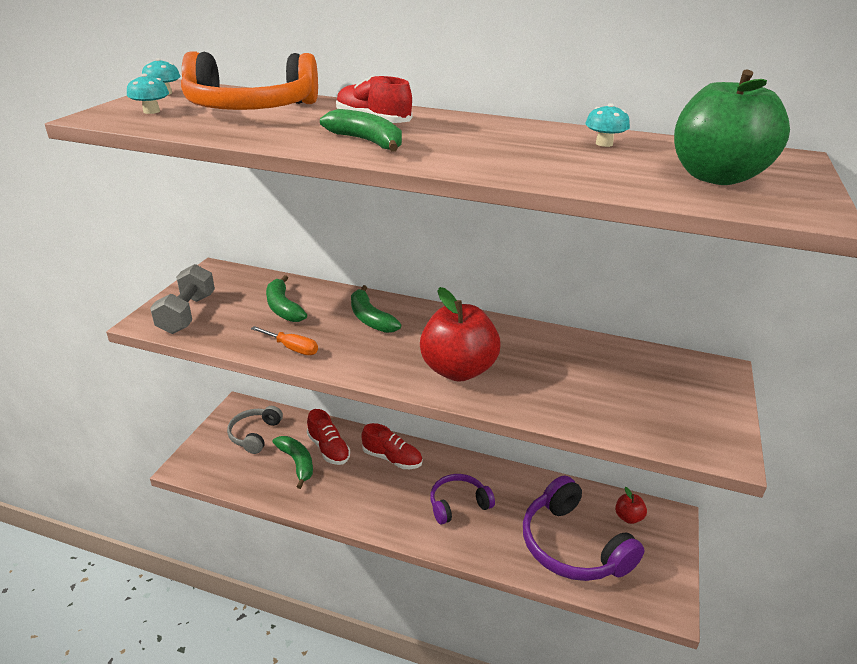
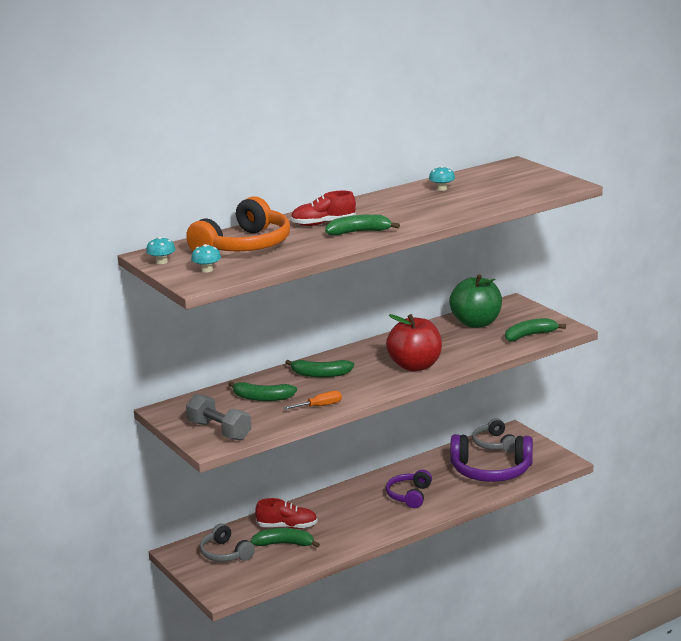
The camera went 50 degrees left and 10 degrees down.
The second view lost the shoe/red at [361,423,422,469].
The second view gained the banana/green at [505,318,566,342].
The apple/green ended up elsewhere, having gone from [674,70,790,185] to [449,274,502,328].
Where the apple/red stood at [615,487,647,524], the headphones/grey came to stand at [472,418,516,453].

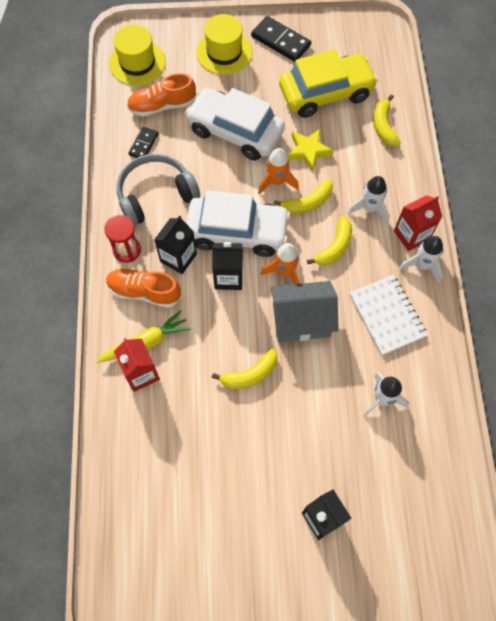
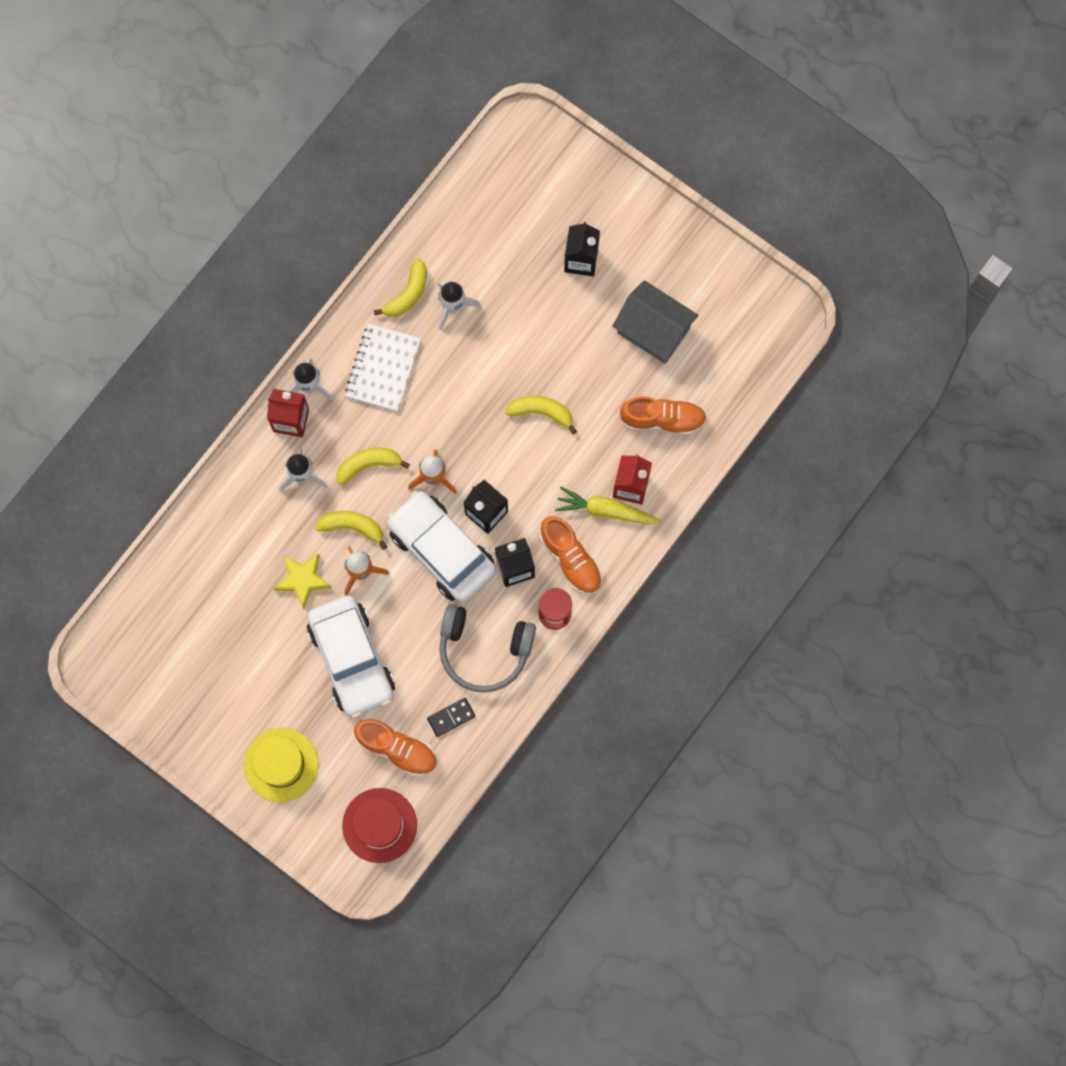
The camera went 140 degrees left and 10 degrees up.
The second view lost the domino/black at [251,16,311,62].
The second view lost the car/yellow at [279,49,378,118].
The second view gained the shoe/orange at [619,396,707,435].
The house/grey ended up elsewhere, having gone from [270,281,339,342] to [613,280,698,364].
The banana/yellow ended up elsewhere, having gone from [373,95,401,147] to [374,258,427,317].
What was the hat/yellow at [109,25,166,86] turned into the hat/red at [342,788,417,863].

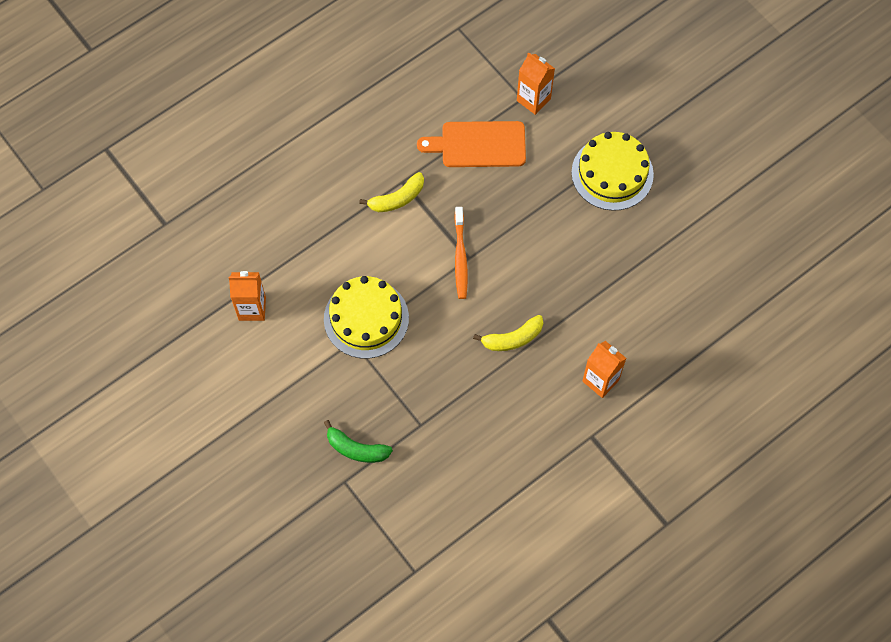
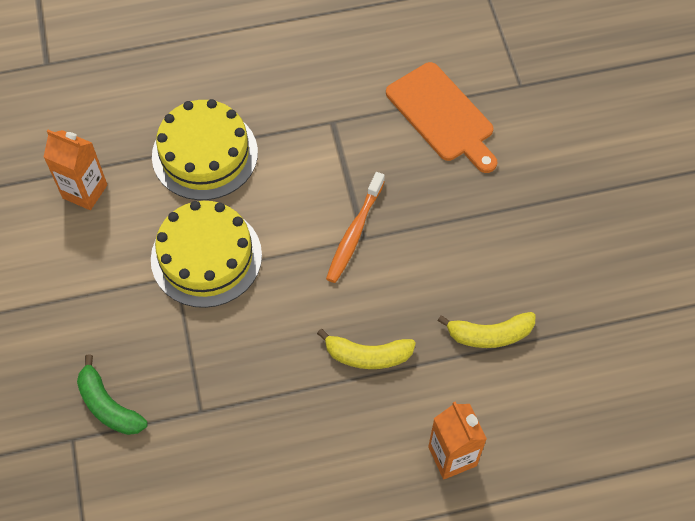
The camera went 25 degrees right and 5 degrees down.
The second view lost the carton/orange at [517,52,555,115].
The banana/yellow ended up elsewhere, having gone from [359,172,424,212] to [438,312,535,348].
The cake/yellow ended up elsewhere, having gone from [571,132,654,211] to [152,99,258,200].
The cutting board/orange at [417,121,526,167] ended up facing another way, 150 degrees counterclockwise from before.

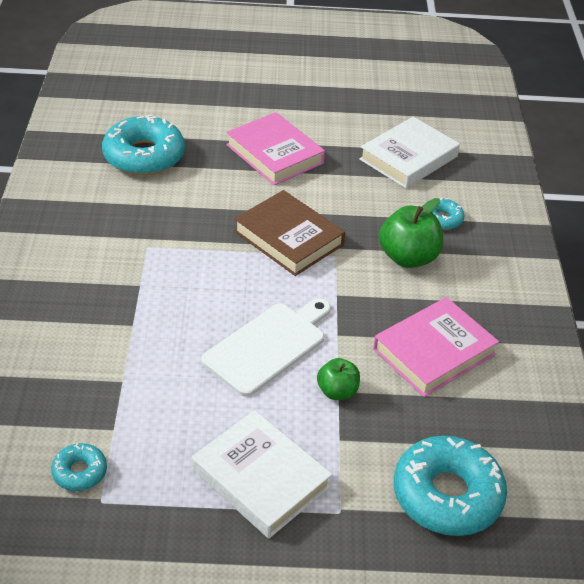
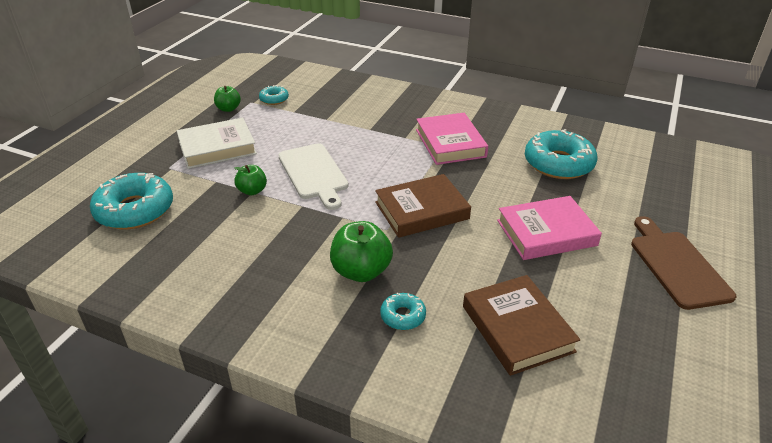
The camera went 115 degrees right and 5 degrees down.
The second view gained the apple/green at [214,86,241,112].
The second view gained the cutting board/brown at [631,216,736,310].
The book/pink ended up elsewhere, having gone from [373,297,499,397] to [416,113,488,165].
What was the book/white at [359,117,460,188] turned into the book/brown at [463,275,580,376].

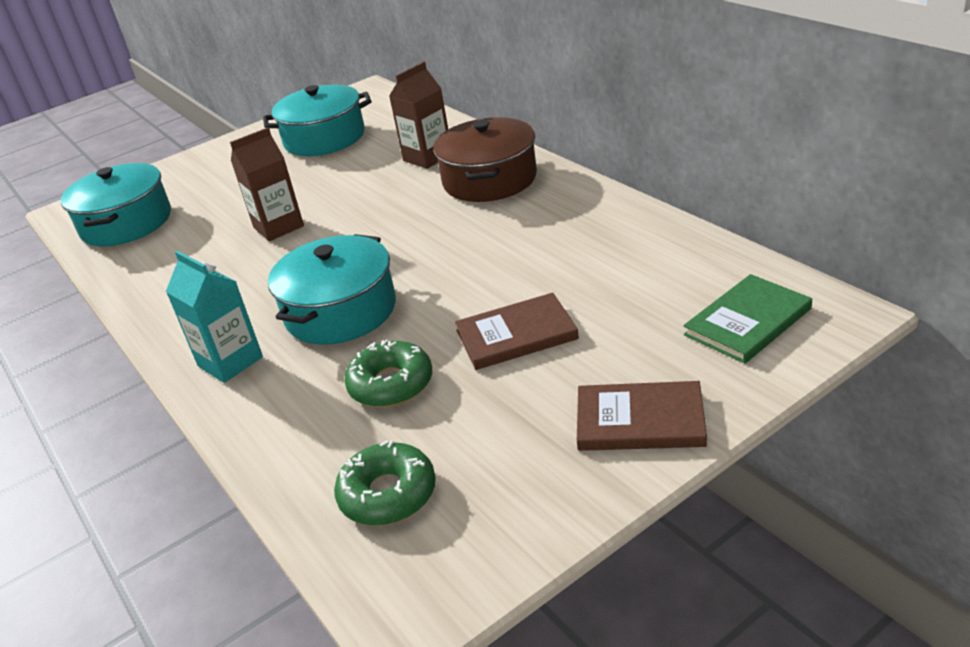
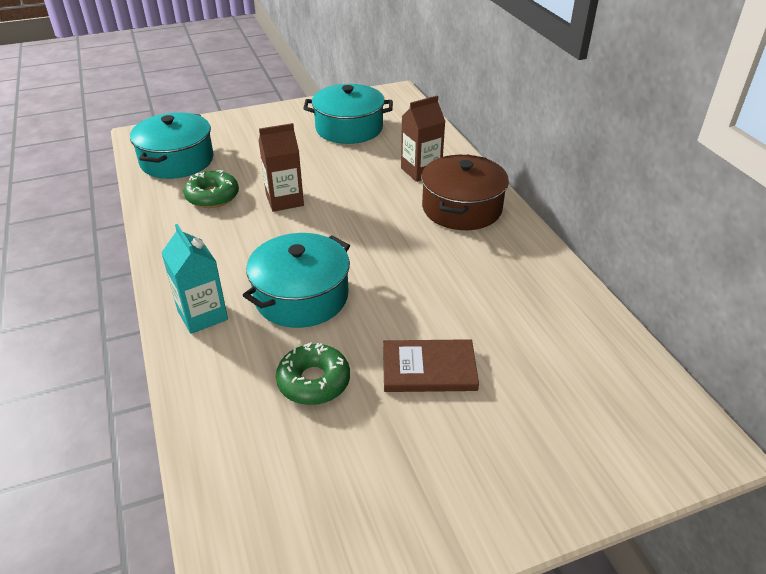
The camera went 10 degrees right and 5 degrees up.
The second view lost the book/brown at [577,381,707,451].
The second view lost the book/green at [683,274,812,364].
The donut/green ended up elsewhere, having gone from [334,440,436,526] to [183,170,239,208].

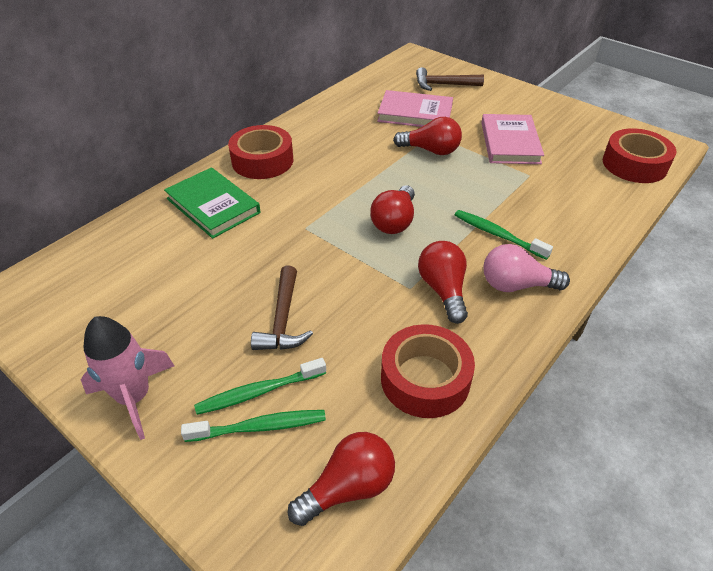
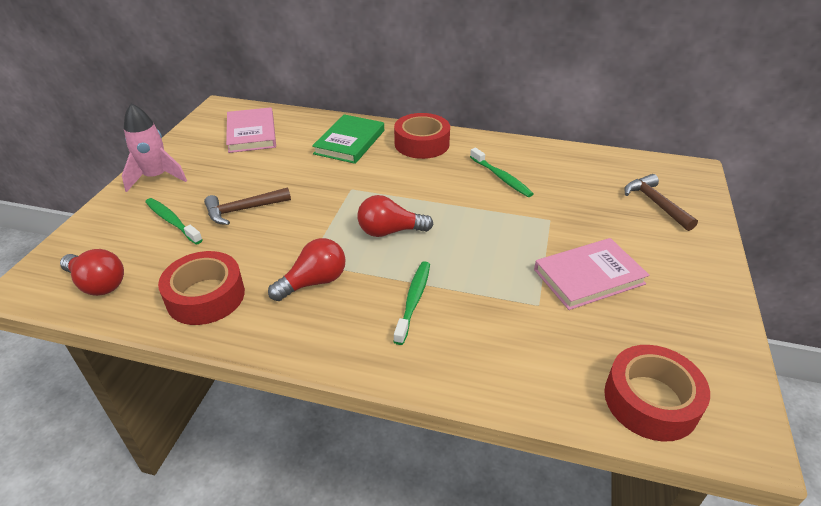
The camera went 65 degrees right and 5 degrees down.
The second view lost the light bulb/red at [393,117,462,155].
The second view lost the light bulb/pink at [484,244,570,292].
The toothbrush/green ended up elsewhere, having gone from [181,410,326,442] to [470,148,534,197].
The book/pink ended up elsewhere, having gone from [377,90,453,127] to [226,107,276,153].

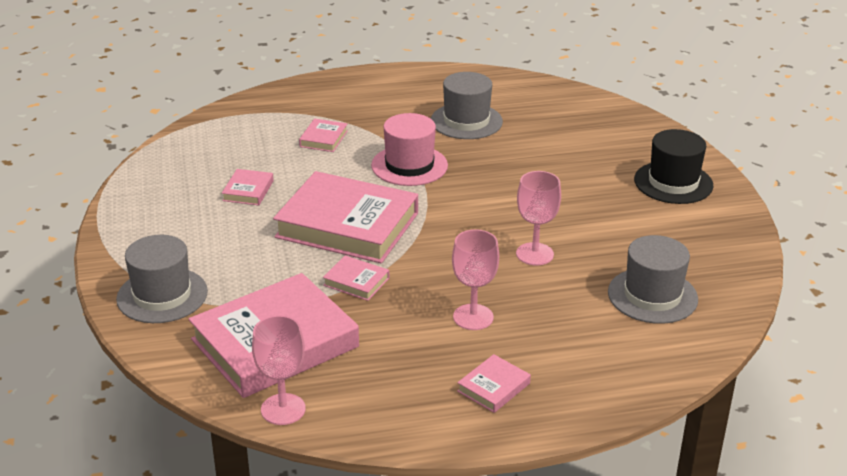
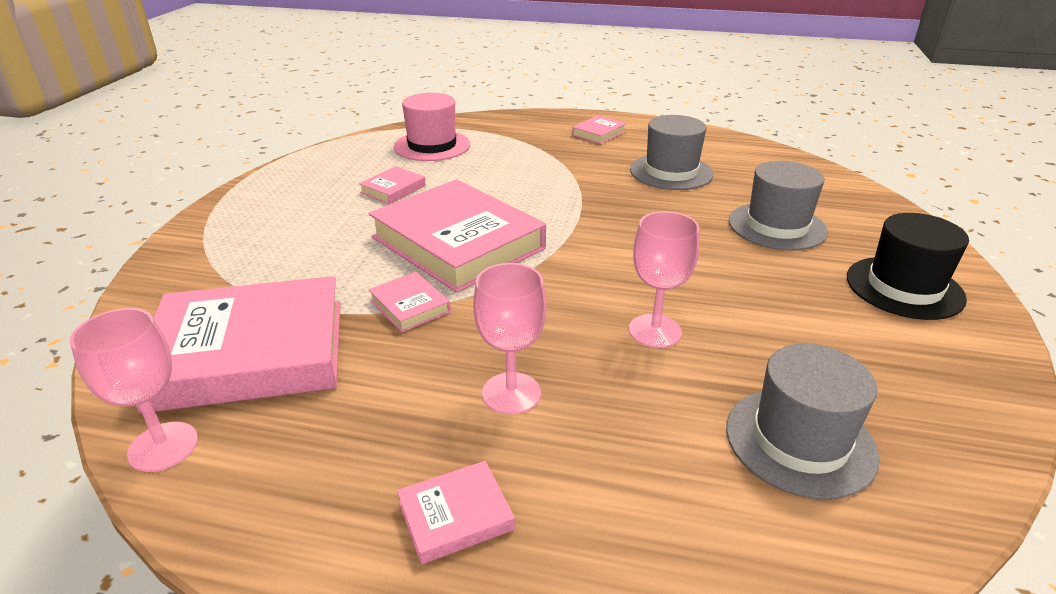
The camera went 25 degrees right and 0 degrees up.
The hat/grey ended up elsewhere, having gone from [116,235,208,323] to [729,161,828,250].
The book/pink ended up elsewhere, having gone from [299,119,348,152] to [572,115,627,144].
The hat/pink ended up elsewhere, having gone from [371,113,448,186] to [394,93,470,161].

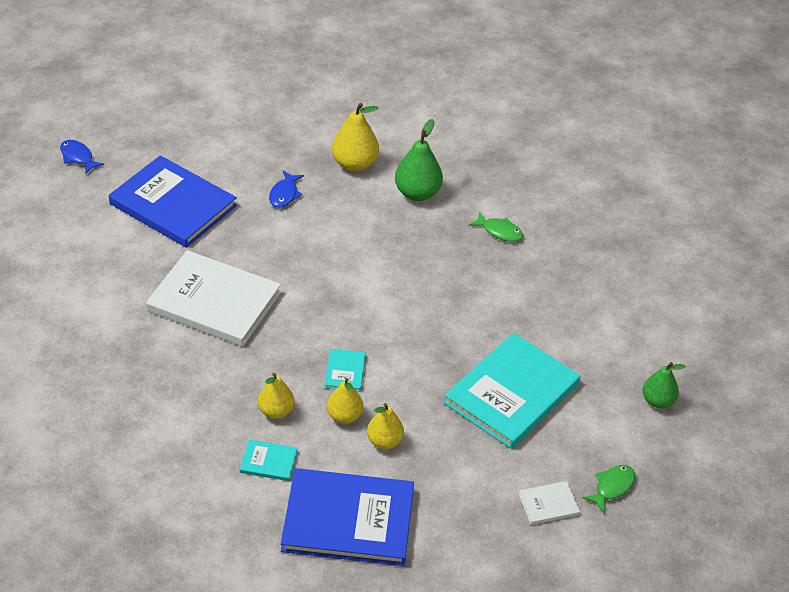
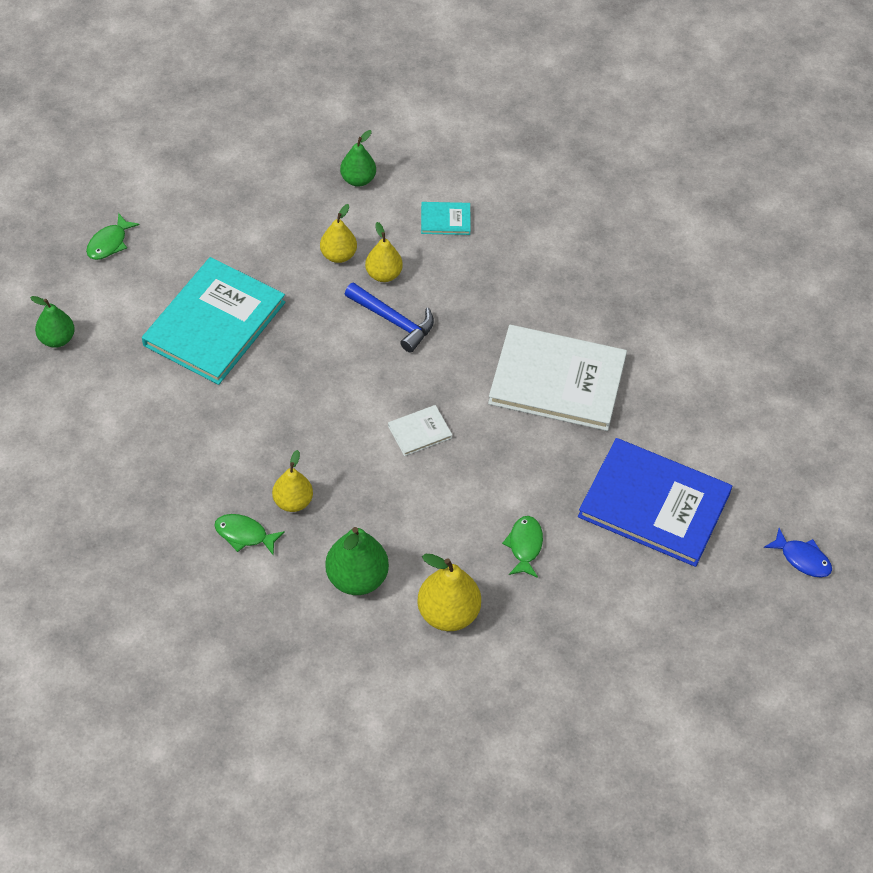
The camera went 170 degrees right and 10 degrees up.
The pear/yellow ended up elsewhere, having gone from [258,373,294,419] to [272,450,313,512].
The book/white ended up elsewhere, having gone from [519,481,580,525] to [388,405,452,456].
Where the book/blue stood at [281,468,414,566], the pear/green came to stand at [340,130,376,187].
Where the book/turquoise stood at [324,349,366,392], the hammer/blue came to stand at [345,282,434,353].
What was the fish/blue at [269,171,304,208] turned into the fish/green at [502,516,543,578].

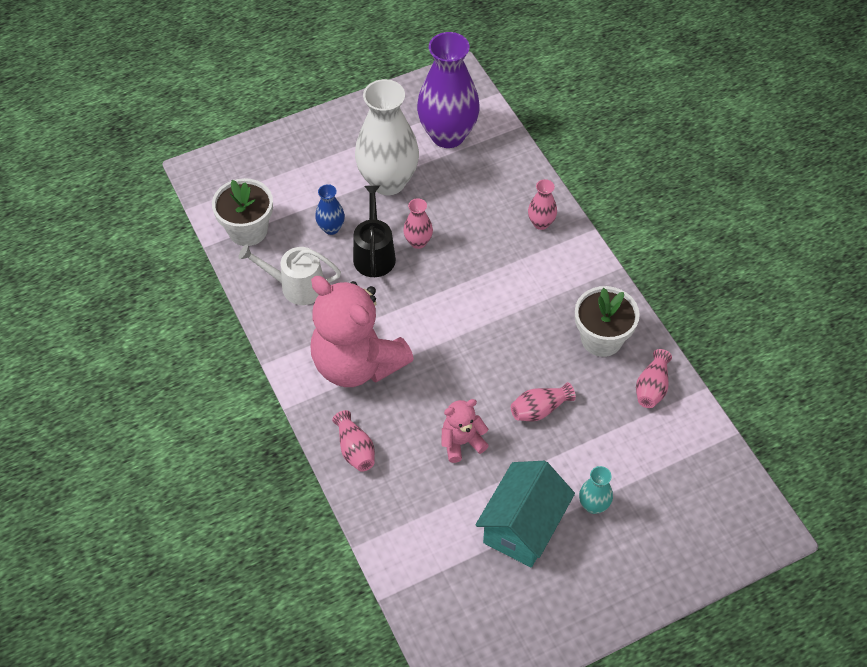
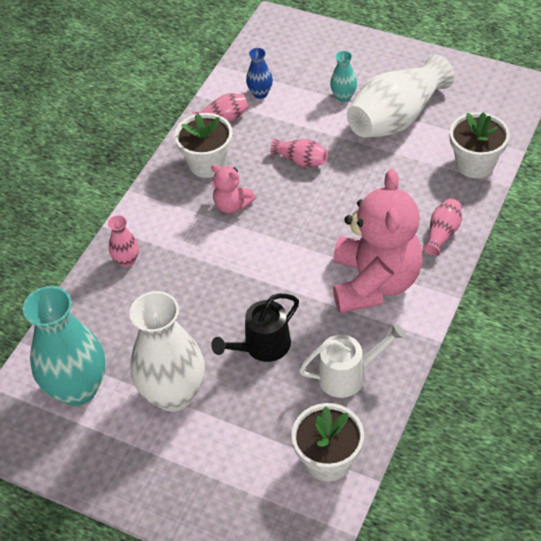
The camera went 125 degrees left and 5 degrees down.
The second view lost the vase/pink at [403,198,433,249].
The second view gained the flower pot/white at [450,112,510,178].
The vase/blue ended up elsewhere, having gone from [315,184,345,235] to [246,48,273,99].
The teddy bear/pink ended up elsewhere, having gone from [442,399,489,463] to [211,165,256,213].
Where the house/turquoise stood at [475,461,575,567], the vase/white came to stand at [347,55,454,138].
What was the vase/purple at [417,32,480,148] turned into the vase/turquoise at [23,286,106,406].
The watering can/white at [238,244,341,305] ended up facing another way, 75 degrees counterclockwise from before.

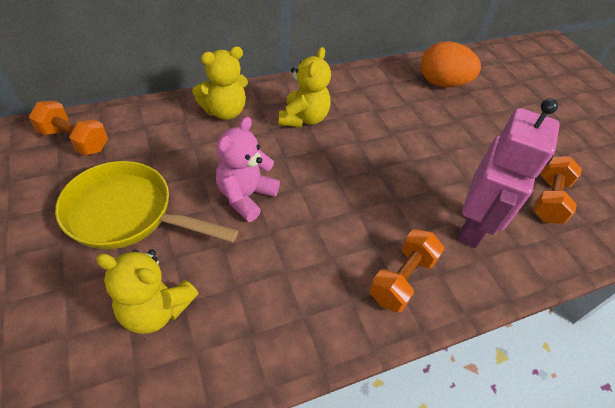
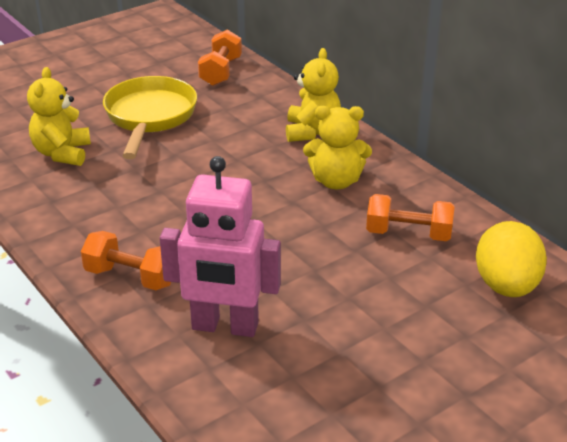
The camera went 80 degrees right and 15 degrees down.
The second view lost the teddy bear/pink at [216,117,280,222].
The dumbbell/orange ended up elsewhere, having gone from [533,156,582,224] to [366,194,455,241].
What was the egg/orange at [421,41,481,87] turned into the egg/yellow at [476,221,547,297].
The teddy bear/yellow at [192,47,248,120] ended up facing another way, 135 degrees counterclockwise from before.

